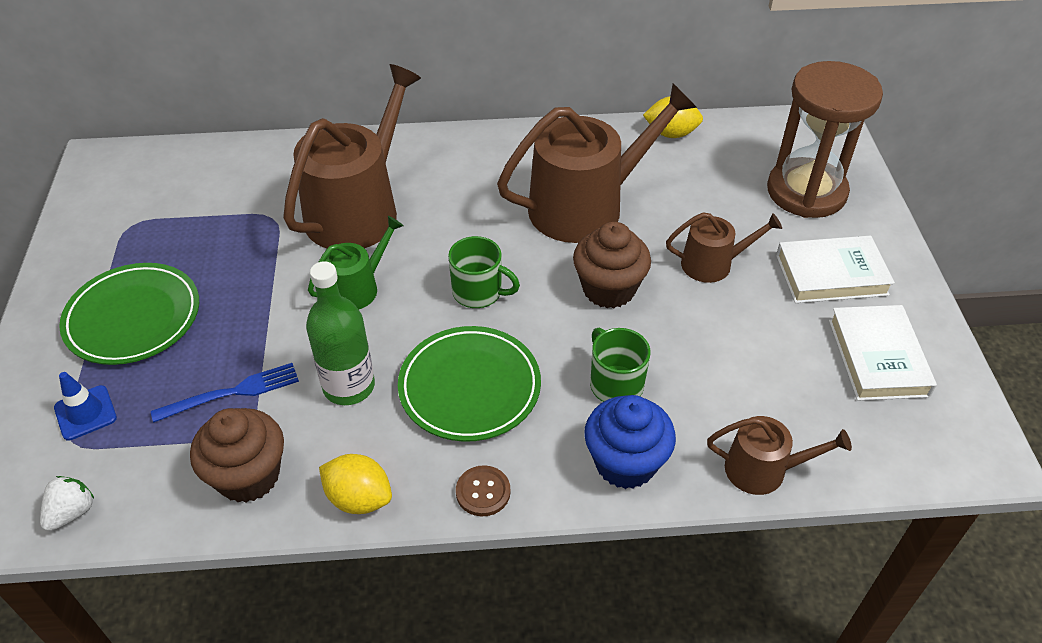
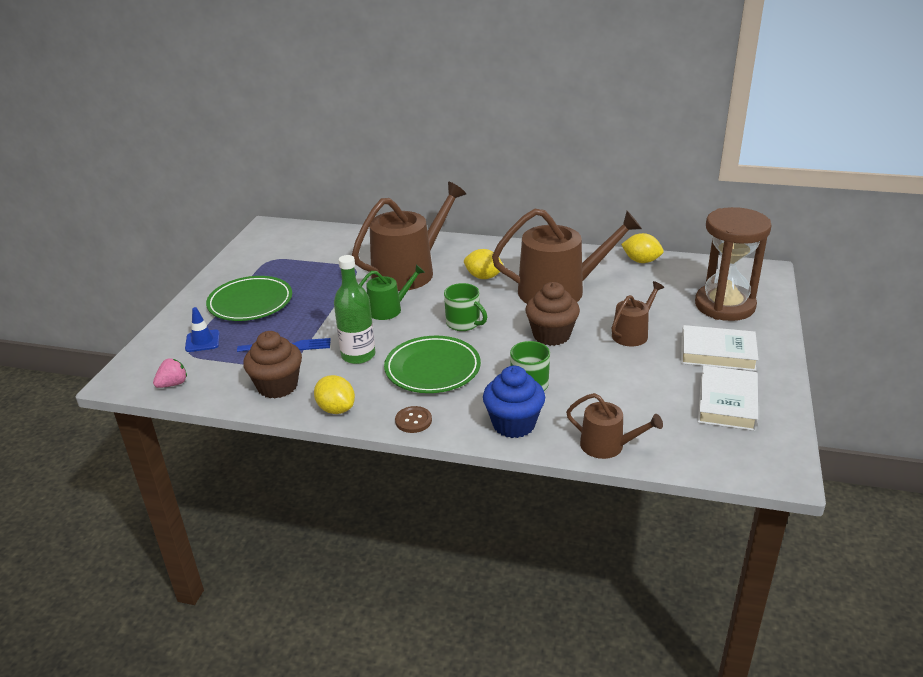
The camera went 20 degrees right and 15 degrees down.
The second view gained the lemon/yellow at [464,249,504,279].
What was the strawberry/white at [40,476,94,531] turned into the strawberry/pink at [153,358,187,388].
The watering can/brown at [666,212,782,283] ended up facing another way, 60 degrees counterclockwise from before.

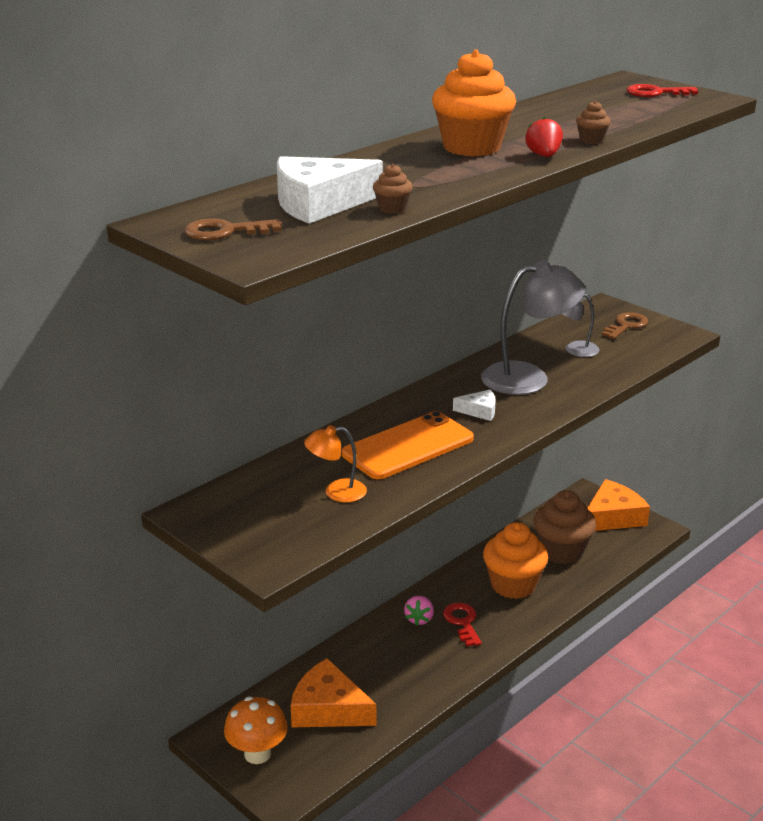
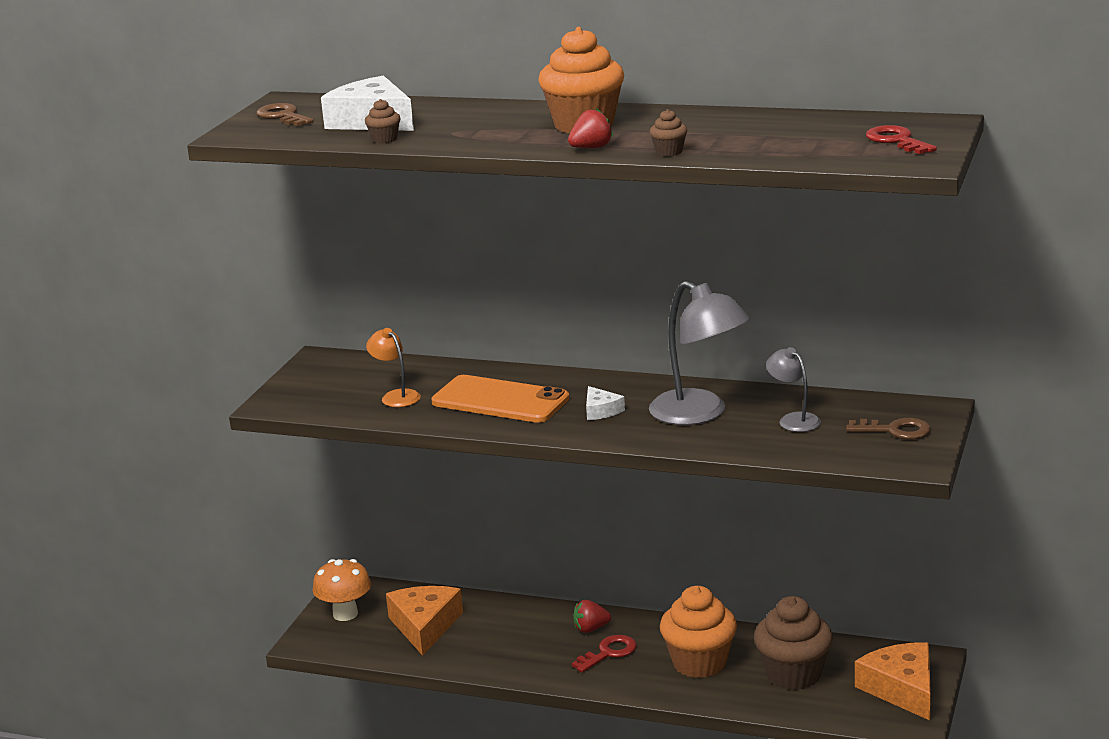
The camera went 65 degrees right and 5 degrees down.
What was the strawberry/pink at [404,596,434,626] turned into the strawberry/red at [573,600,611,633].
The cheese/orange at [587,479,650,531] ended up facing another way, 135 degrees counterclockwise from before.

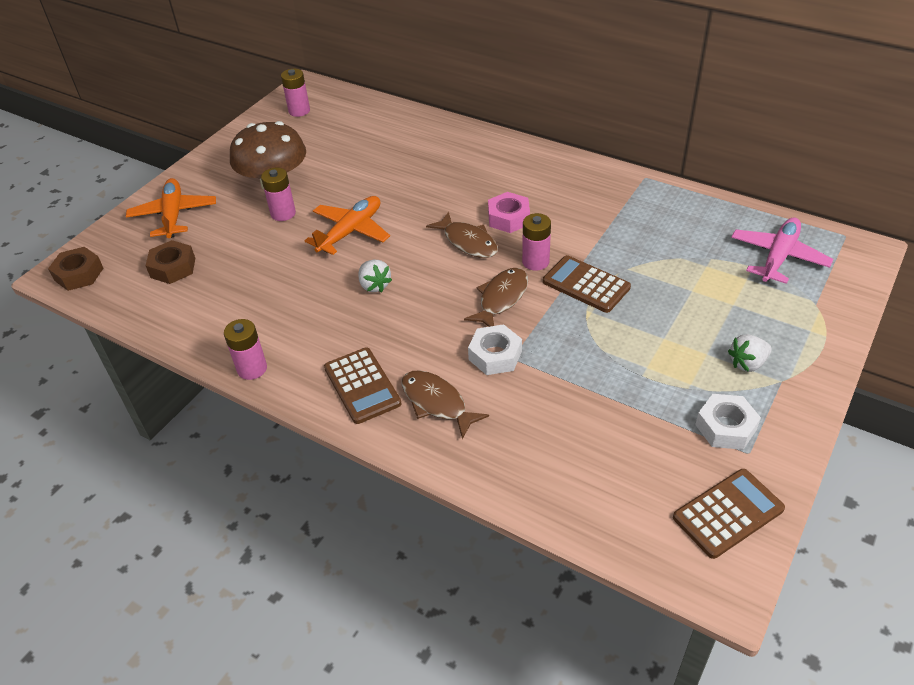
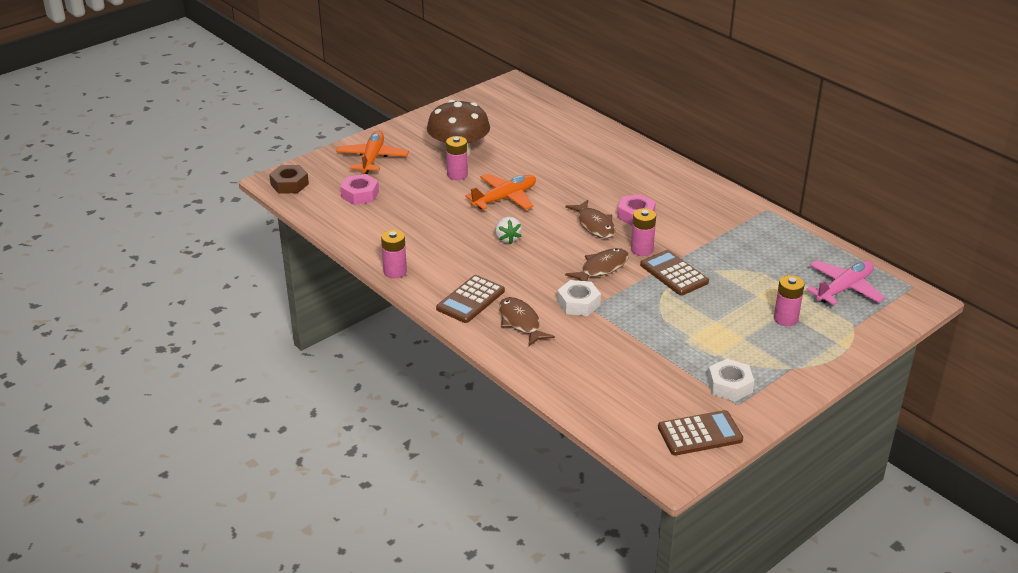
The camera went 15 degrees right and 10 degrees down.
The second view lost the strawberry/white at [728,334,772,372].
The battery/pink ended up elsewhere, having gone from [281,69,310,117] to [774,275,805,326].
What was the nut/brown at [146,240,195,284] turned into the nut/pink at [340,174,379,205].
The calculator/brown at [324,347,402,424] ended up facing another way, 45 degrees clockwise from before.

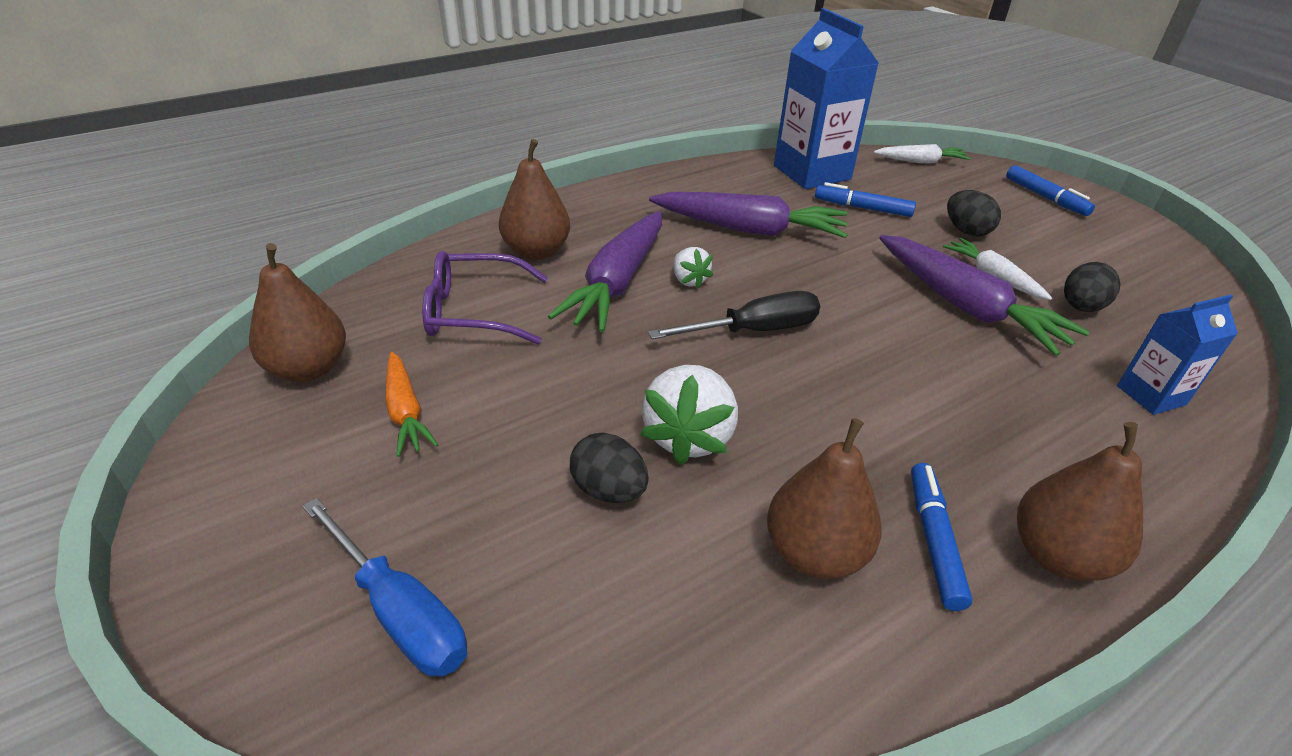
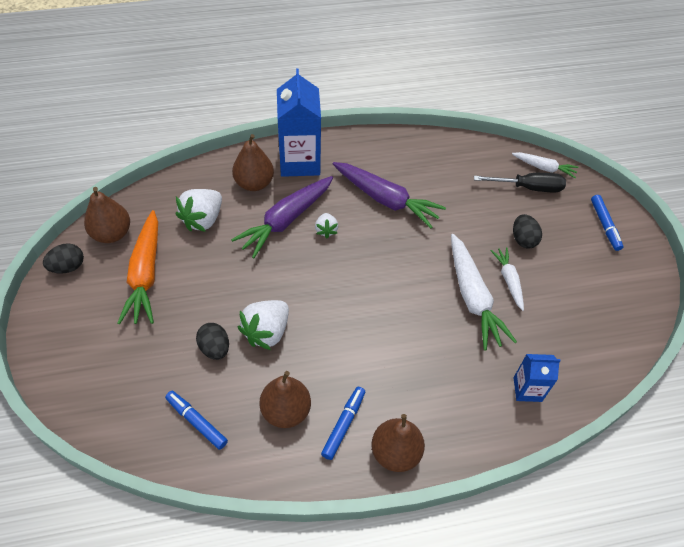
The camera went 20 degrees right and 15 degrees up.
The second view lost the screwdriver/blue at [302,498,467,677].
The screwdriver/black ended up elsewhere, having gone from [648,291,820,339] to [474,173,566,192].
The carton/blue ended up elsewhere, having gone from [774,8,879,189] to [277,69,321,177].
The marker/blue ended up elsewhere, having gone from [815,182,916,217] to [165,391,228,450].
The egg/black ended up elsewhere, having gone from [1064,262,1121,312] to [43,243,84,273].
Where the glasses/purple stood at [422,251,548,344], the strawberry/white came to stand at [176,189,222,232].
What was the carrot/purple at [879,235,1090,356] turned into the carrot/white at [451,234,517,351].
The size of the carrot/orange at [385,352,439,457] changed by a factor of 1.79.

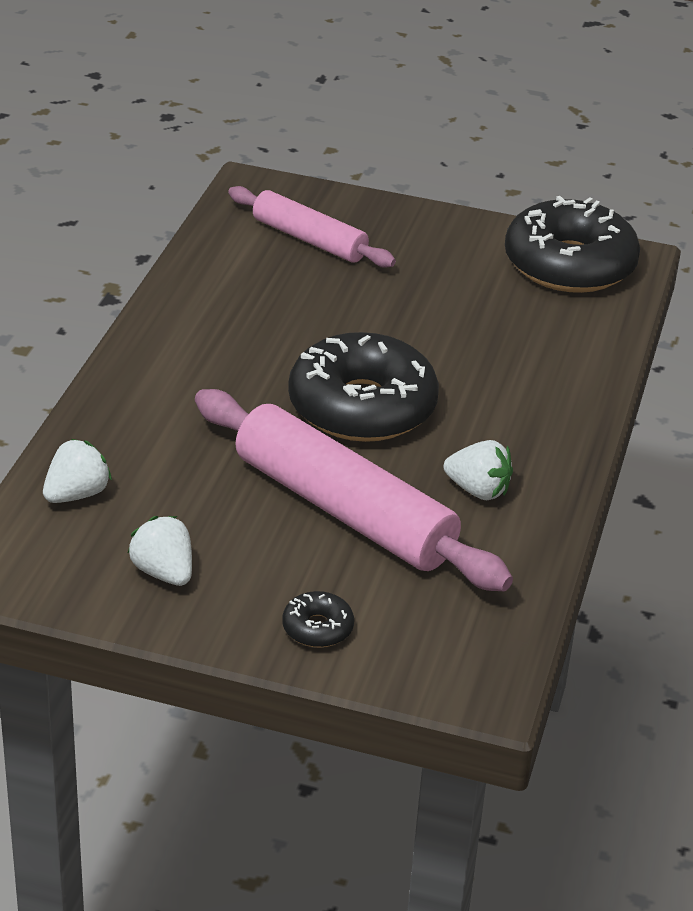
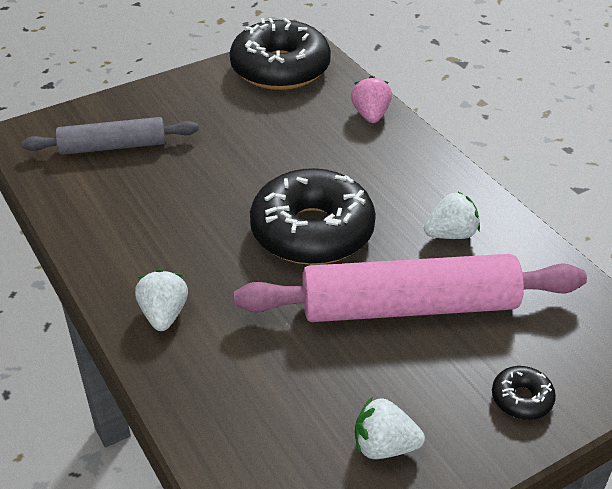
The camera went 45 degrees left and 5 degrees up.
The second view gained the strawberry/pink at [351,76,392,123].
The strawberry/white ended up elsewhere, having gone from [43,439,112,503] to [135,269,188,331].
What was the rolling pin/pink at [228,186,396,268] turned into the rolling pin/grey at [22,117,198,155].

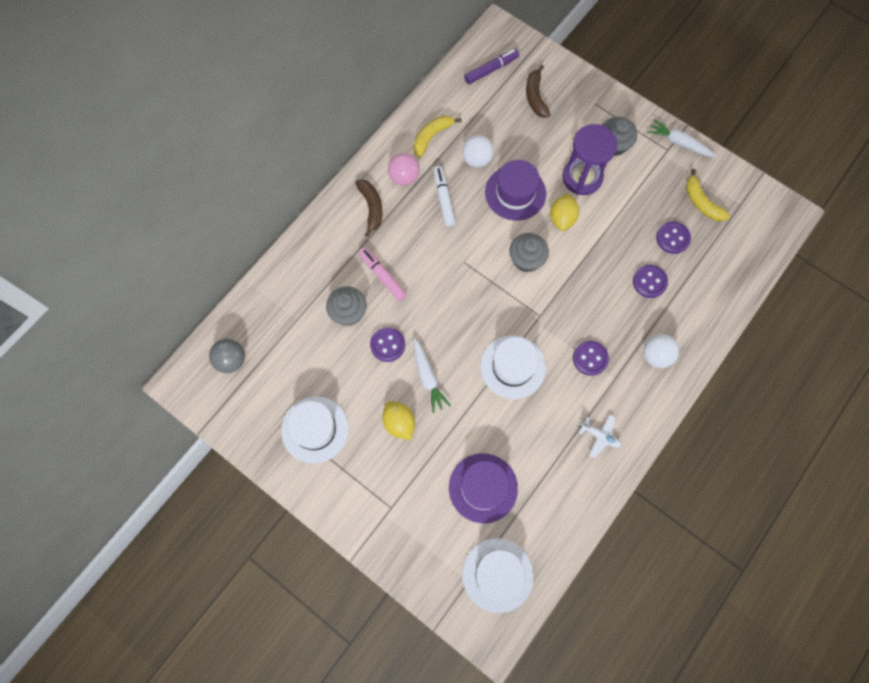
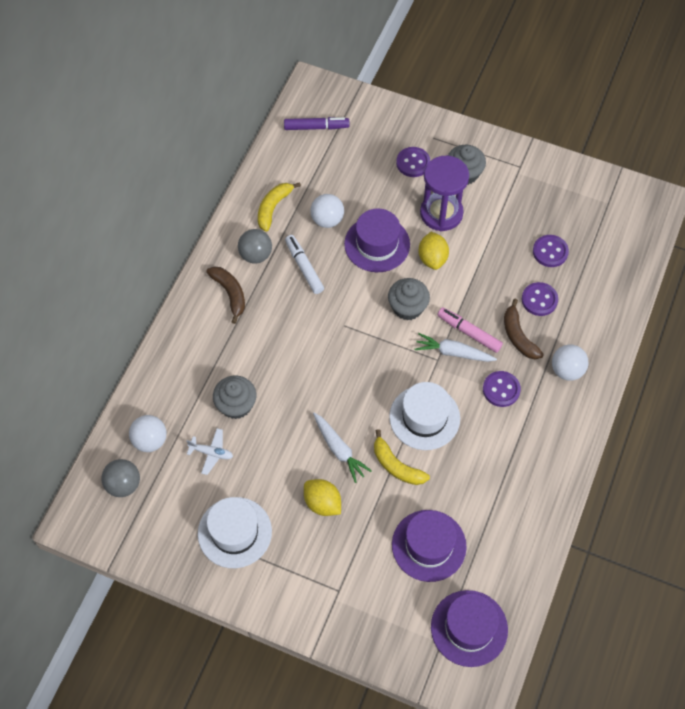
The camera went 15 degrees left and 10 degrees down.
The second view gained the ball/white at [129,415,167,452].
The marker/pink ended up elsewhere, having gone from [359,247,407,301] to [437,307,503,353].
The button/purple ended up elsewhere, having gone from [370,327,405,362] to [396,147,430,177].
The banana/brown ended up elsewhere, having gone from [526,65,551,118] to [504,299,544,359].
The plane/white ended up elsewhere, having gone from [579,414,621,458] to [187,428,233,475].
The carrot/white ended up elsewhere, having gone from [647,119,716,157] to [415,333,497,362].
The banana/yellow ended up elsewhere, having gone from [686,169,730,221] to [374,429,430,485].
What was the ball/pink at [388,153,420,186] turned into the ball/grey at [238,229,272,264].
What was the hat/white at [462,538,534,613] turned into the hat/purple at [431,590,508,667].
The marker/purple at [464,49,519,84] ended up facing another way, 45 degrees clockwise from before.

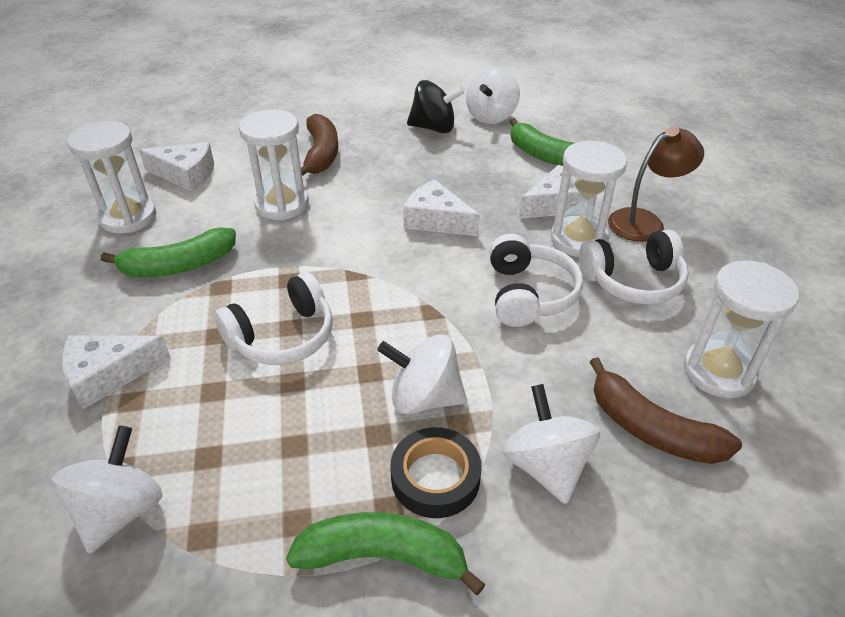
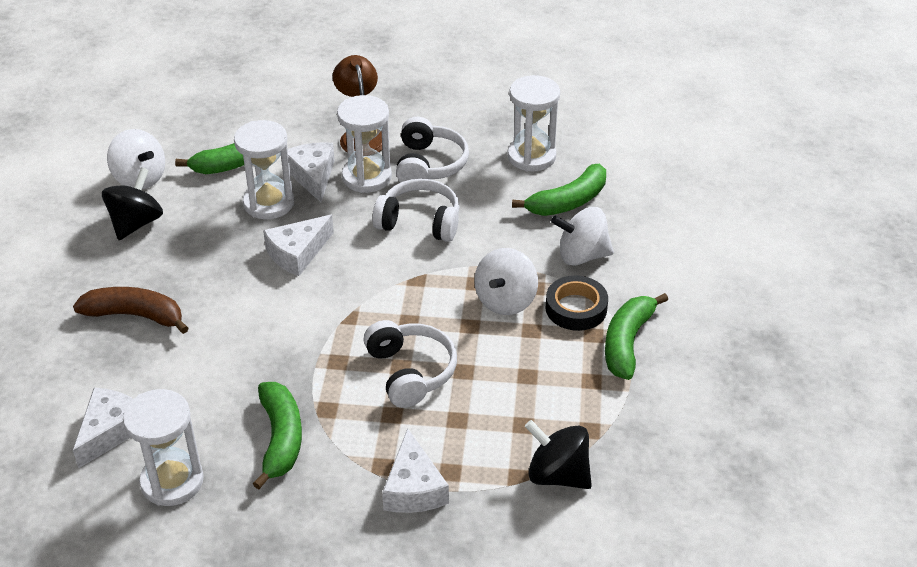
The camera went 75 degrees left and 0 degrees up.
The hourglass/white ended up elsewhere, having gone from [239,109,309,220] to [234,120,294,219].
What was the spinning top/white at [51,426,162,554] turned into the spinning top/black at [525,420,592,489].
What was the banana/brown at [590,357,742,464] turned into the banana/green at [512,164,606,216].

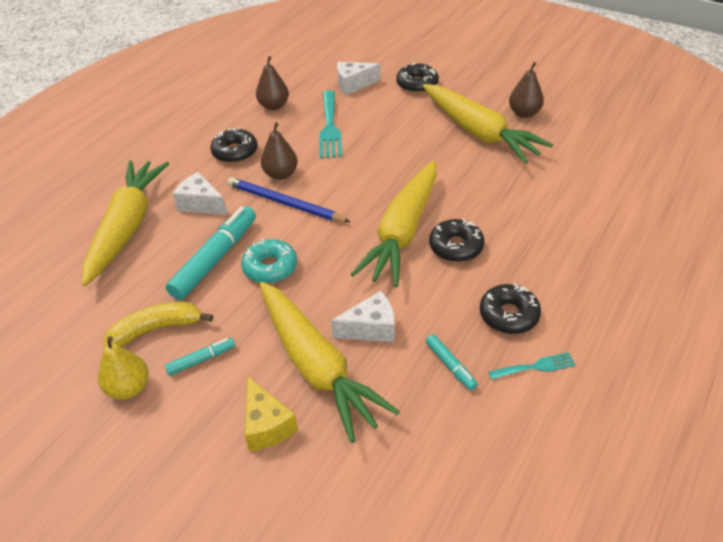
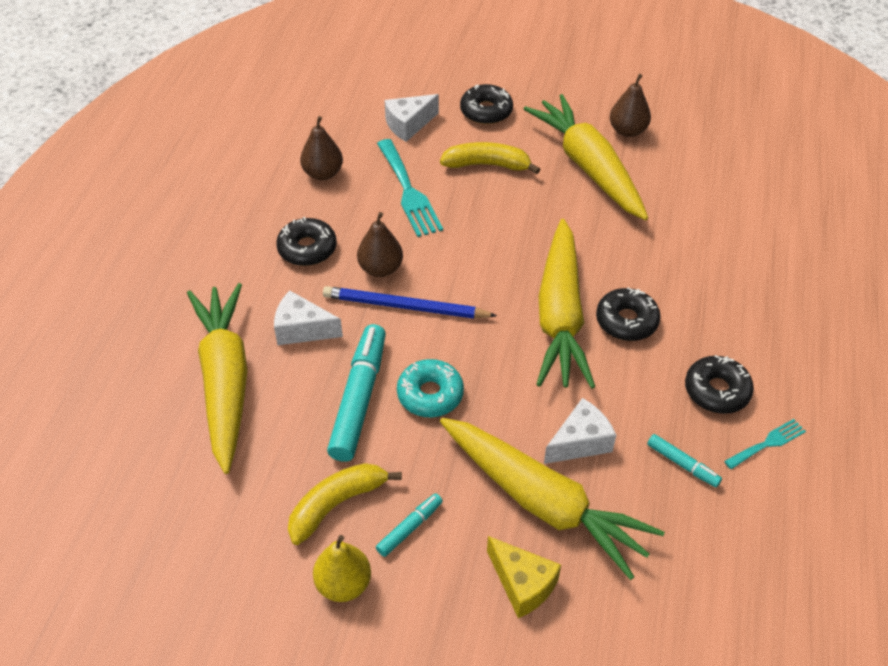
The camera went 20 degrees left and 5 degrees up.
The second view gained the banana/yellow at [440,142,540,174].
The carrot/yellow at [423,84,553,163] ended up facing another way, 150 degrees counterclockwise from before.

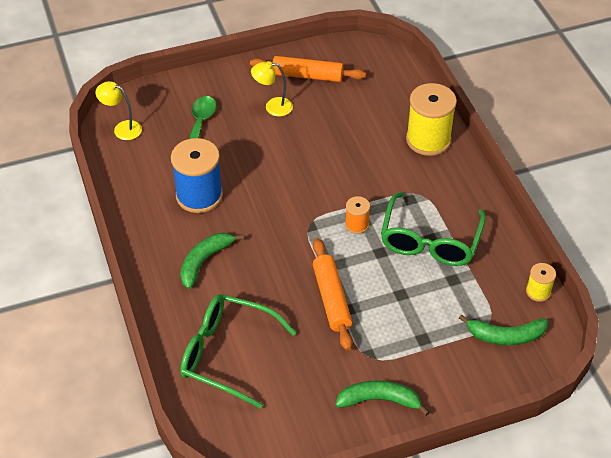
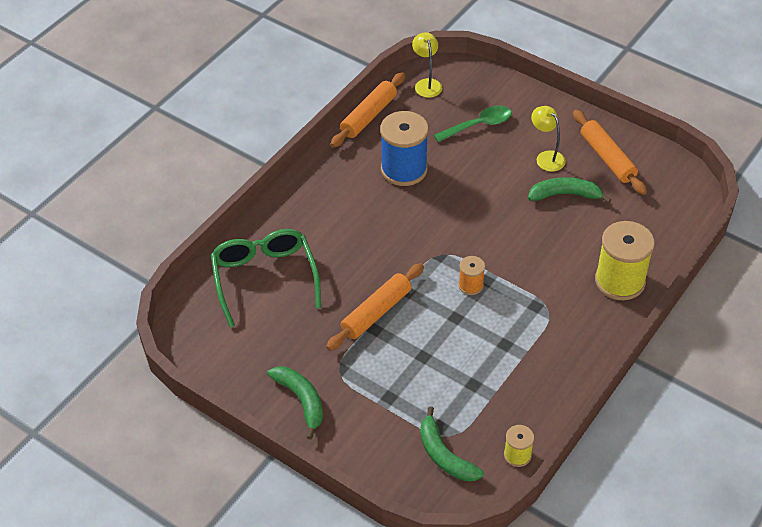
The camera went 55 degrees right and 0 degrees up.
The second view lost the glasses/green at [381,192,486,266].
The second view gained the rolling pin/orange at [331,72,405,148].
The banana/green ended up elsewhere, having gone from [180,233,244,289] to [528,177,611,203].

